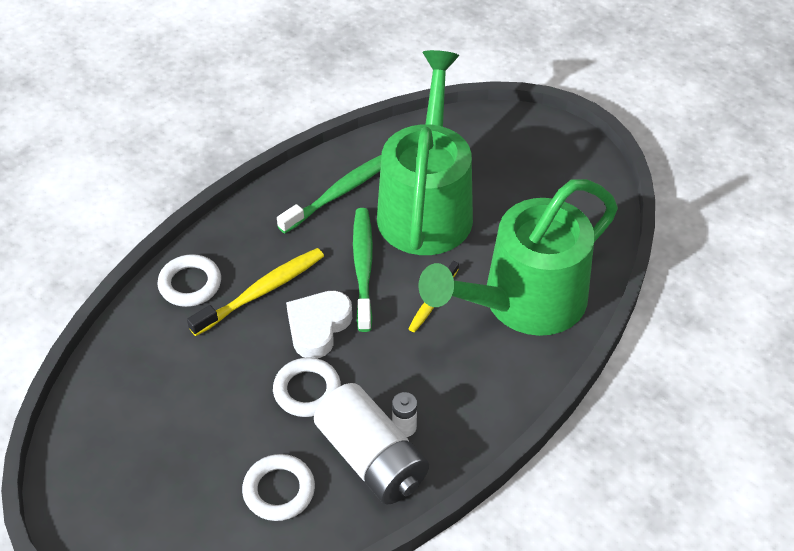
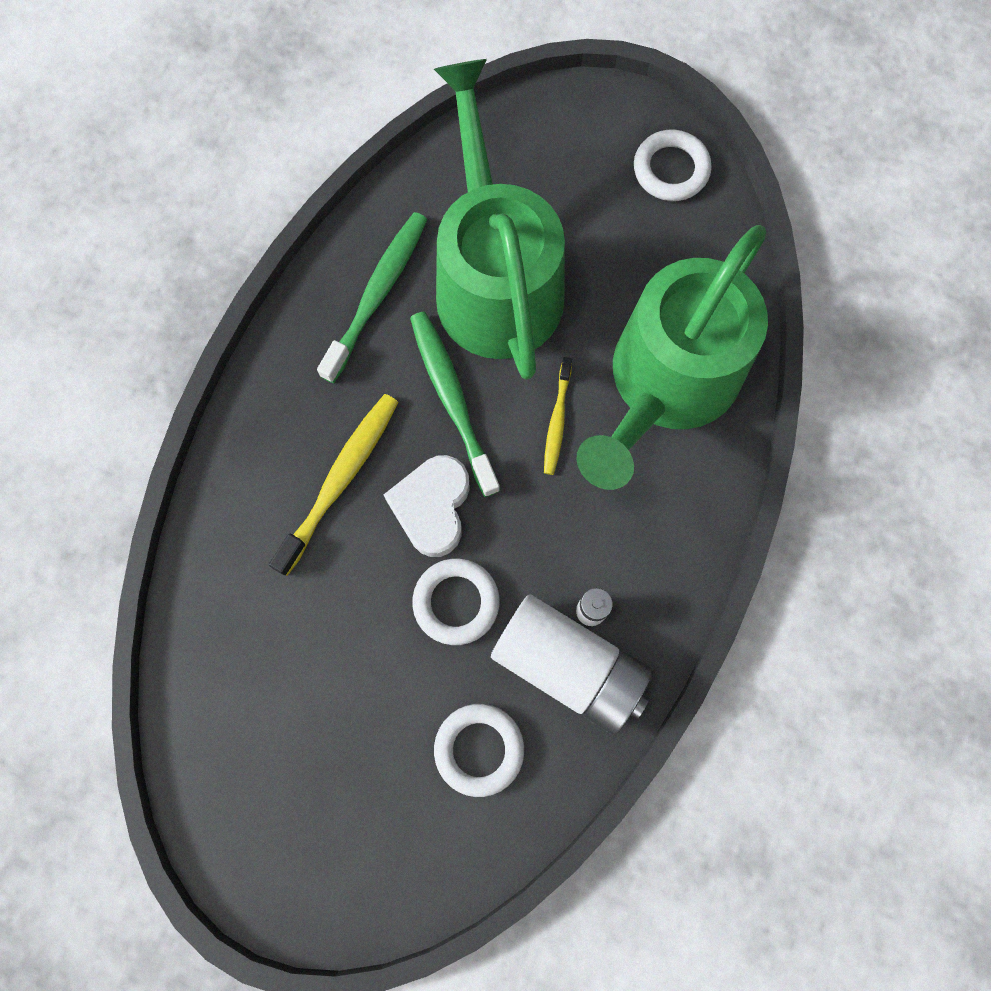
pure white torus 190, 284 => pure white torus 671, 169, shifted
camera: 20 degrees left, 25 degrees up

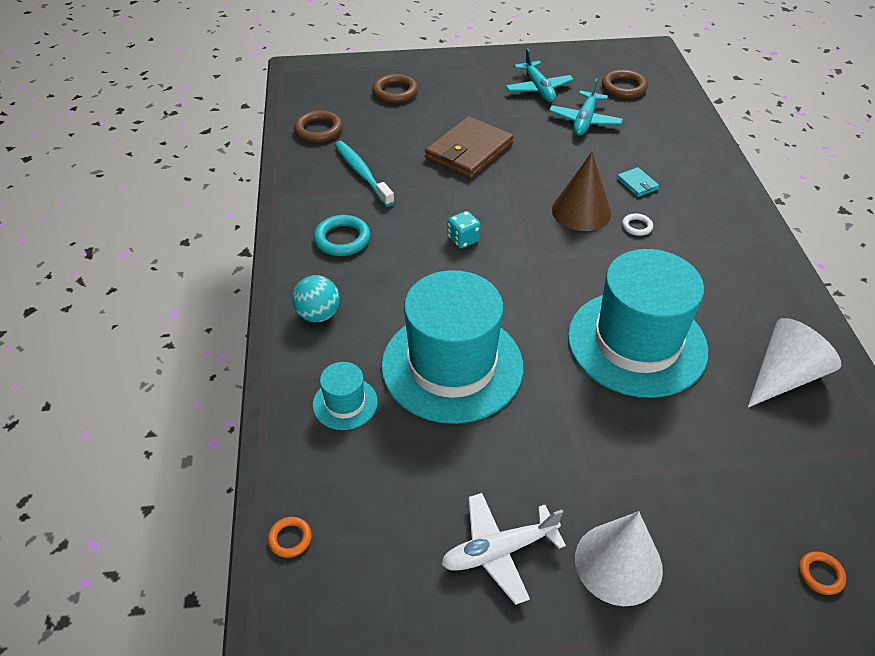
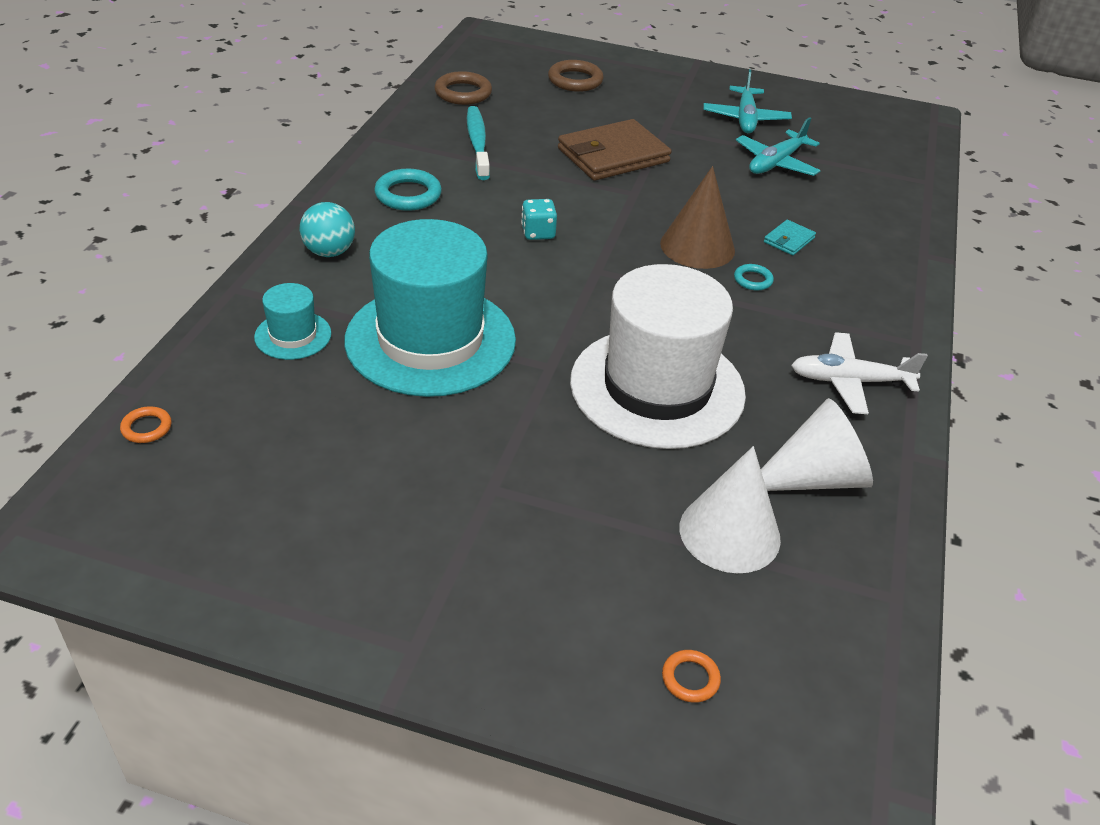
aqua top hat 636, 343 => pure white top hat 657, 387
pure white solid cone 618, 563 => pure white solid cone 729, 533, shifted
pure white torus 637, 226 => aqua torus 753, 280
aqua wallet 637, 184 => aqua wallet 789, 240, 45 degrees clockwise
pure white plane 498, 551 => pure white plane 849, 381, shifted
russet torus 623, 87 => nothing
camera: 20 degrees right, 5 degrees down

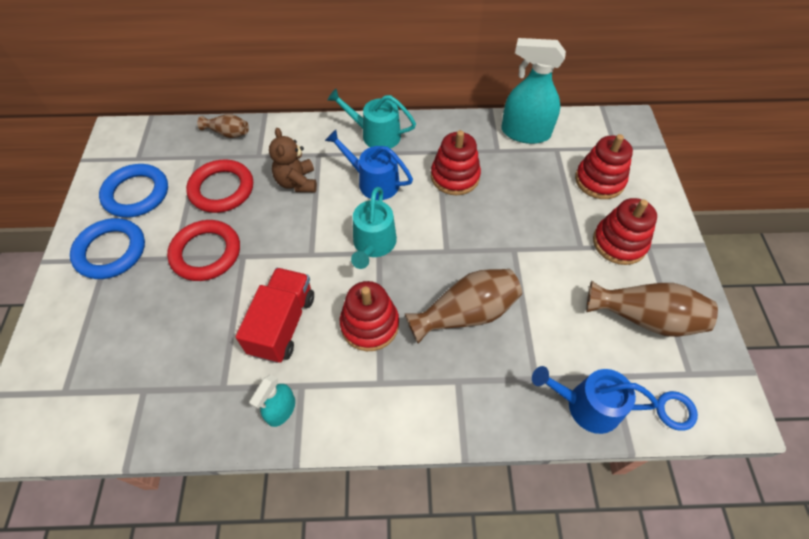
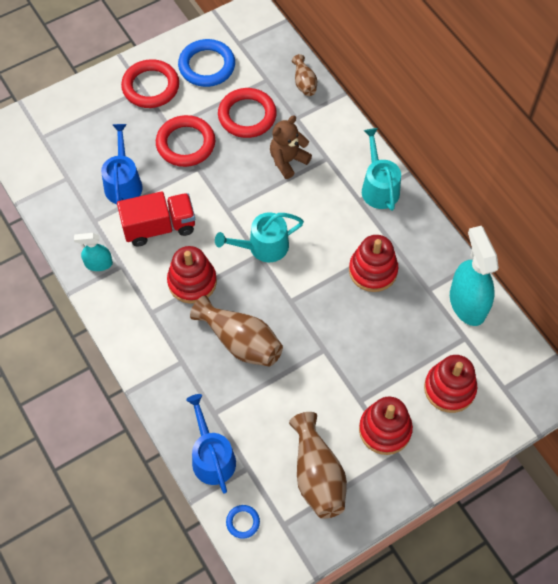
blue sprinkling can 374, 182 => blue sprinkling can 123, 183, shifted
blue torus 111, 251 => scarlet torus 151, 87
camera: 60 degrees right, 5 degrees up

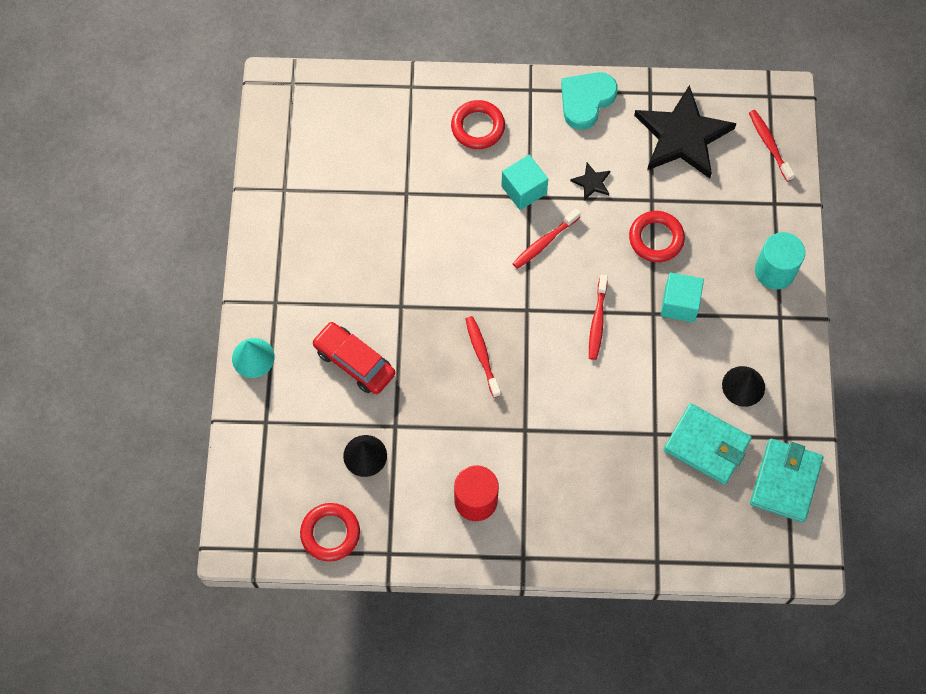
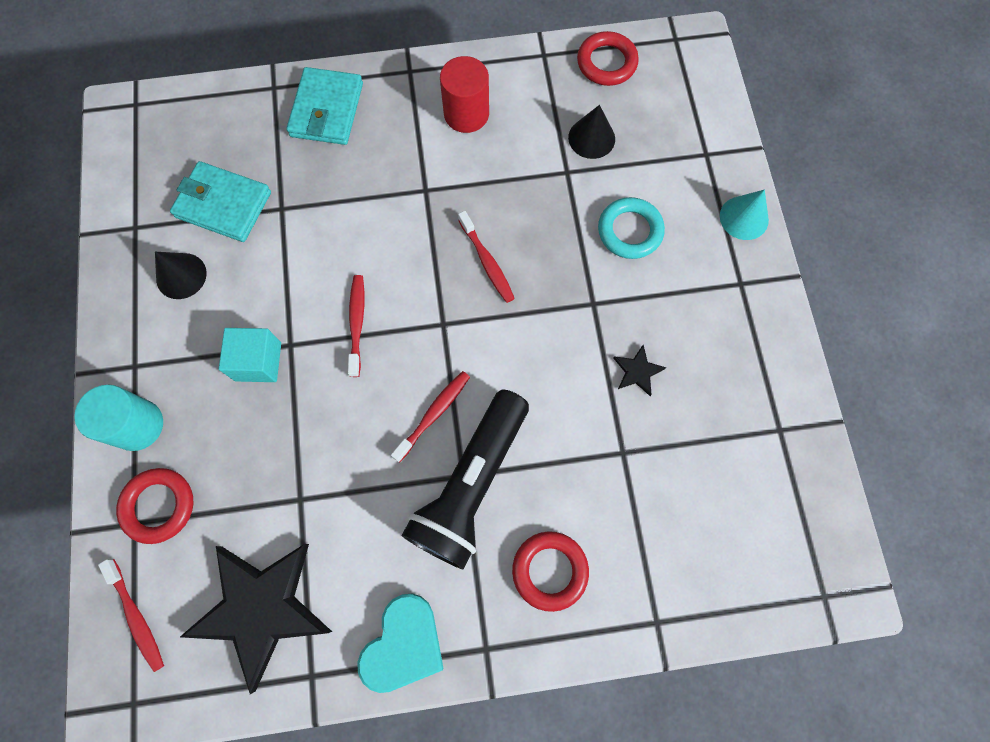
scarlet torus 656, 239 => scarlet torus 159, 506, shifted
aqua wallet 785, 481 => aqua wallet 327, 110, shifted
aqua cube 524, 190 => ebony pocket torch 471, 484
scarlet toy car 354, 362 => aqua torus 629, 231
ebony star 591, 182 => ebony star 637, 371, shifted
camera: 170 degrees right, 5 degrees up

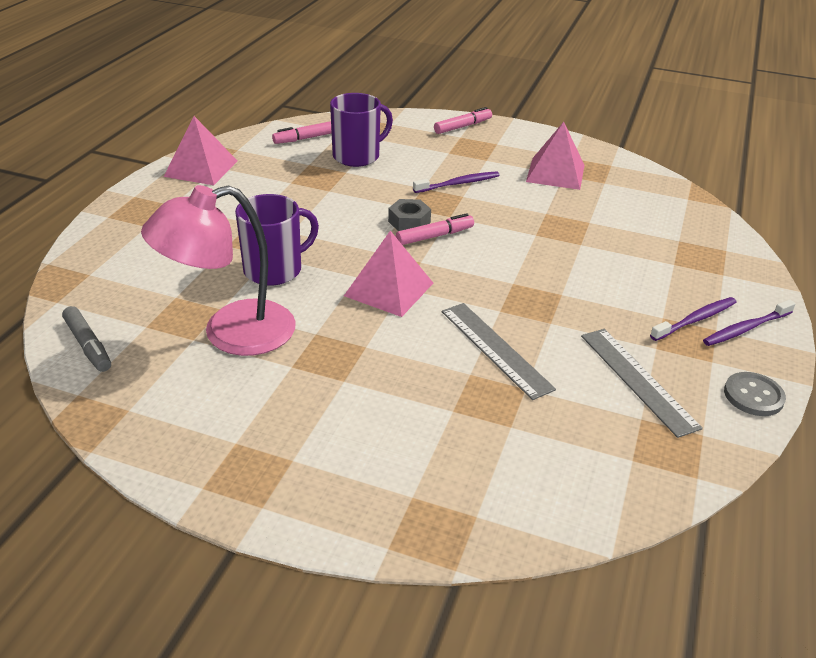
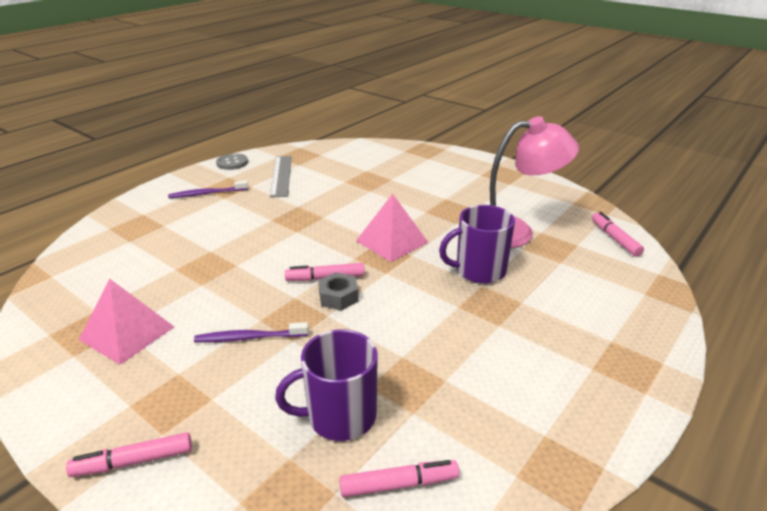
gray marker 88, 345 => rosy marker 615, 239
rosy solid pyramid 201, 168 => nothing
gray straightedge 495, 349 => nothing
royal purple dental brush 745, 329 => nothing
camera: 160 degrees left, 5 degrees down

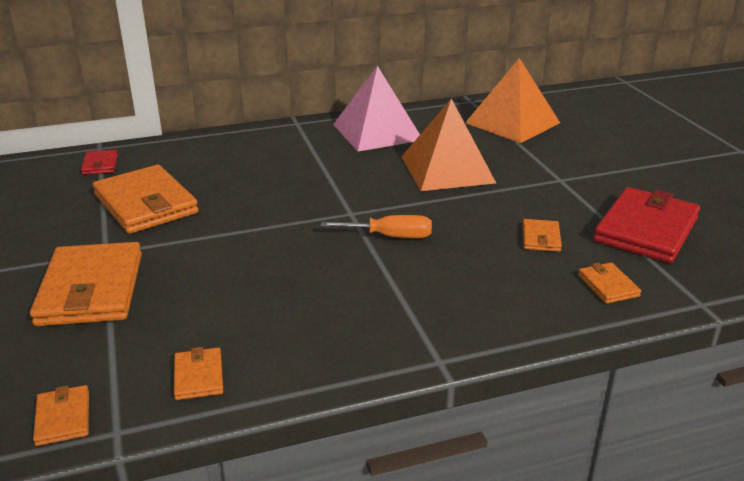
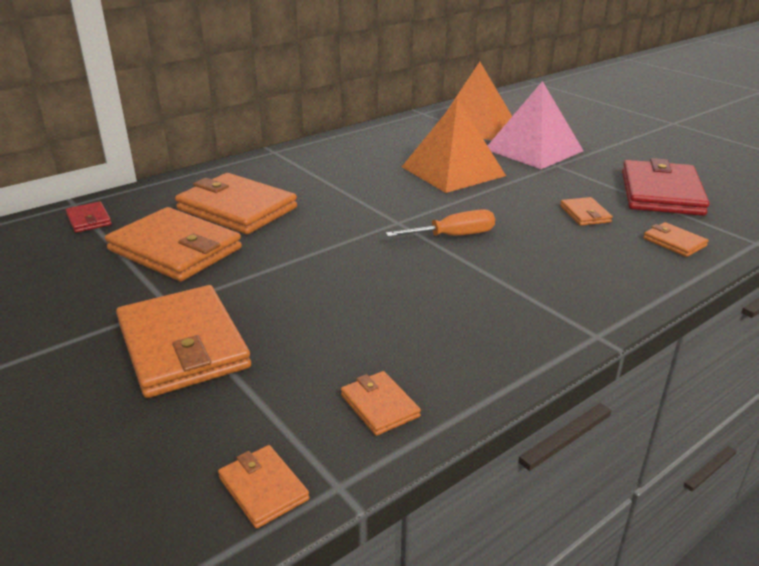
nothing => orange wallet 236, 209
rosy solid pyramid 377, 132 => rosy solid pyramid 533, 150, shifted
camera: 20 degrees left, 0 degrees up

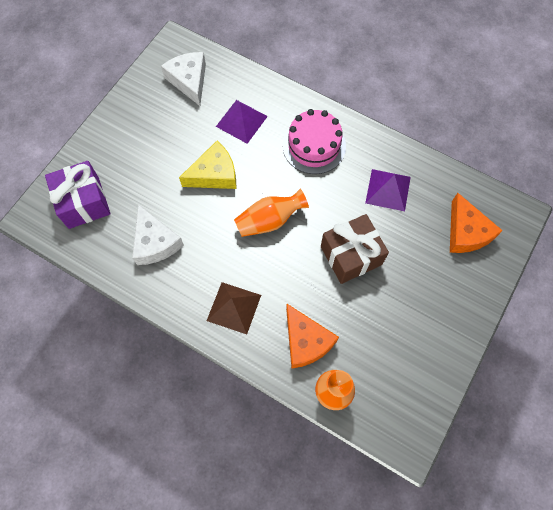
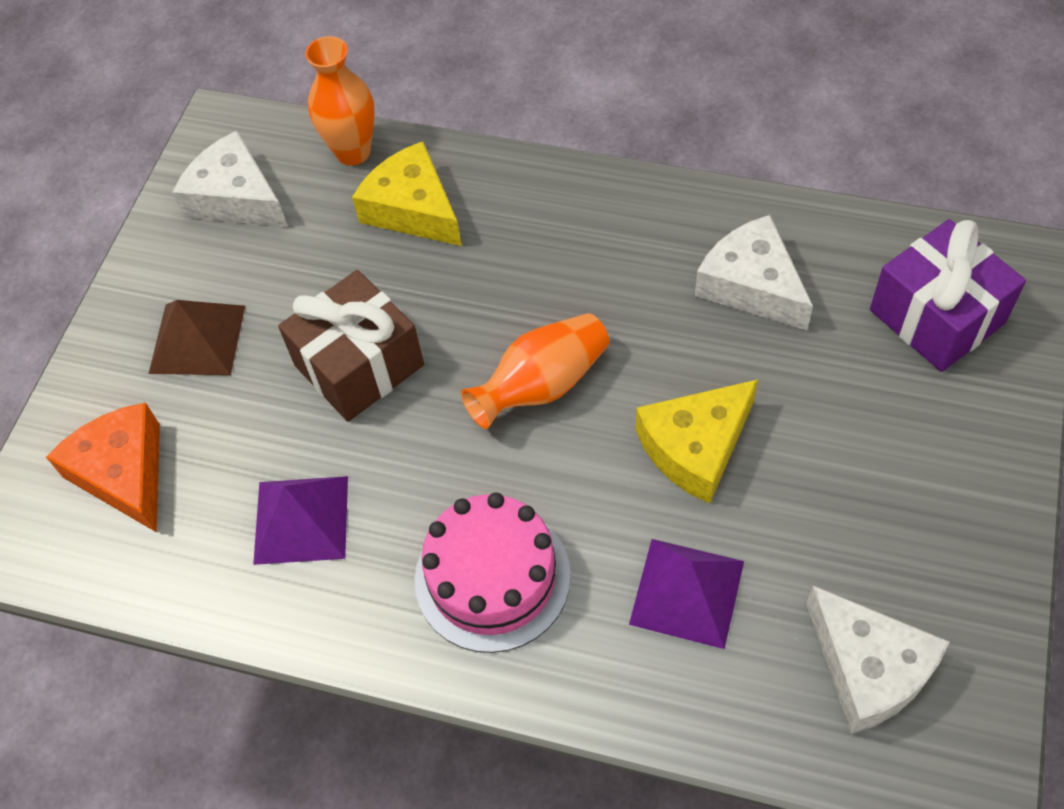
russet solid pyramid 234, 307 => russet solid pyramid 197, 339, shifted
nothing => pure white piece of cheese 236, 198
orange piece of cheese 306, 341 => golden piece of cheese 413, 209
camera: 170 degrees right, 10 degrees down

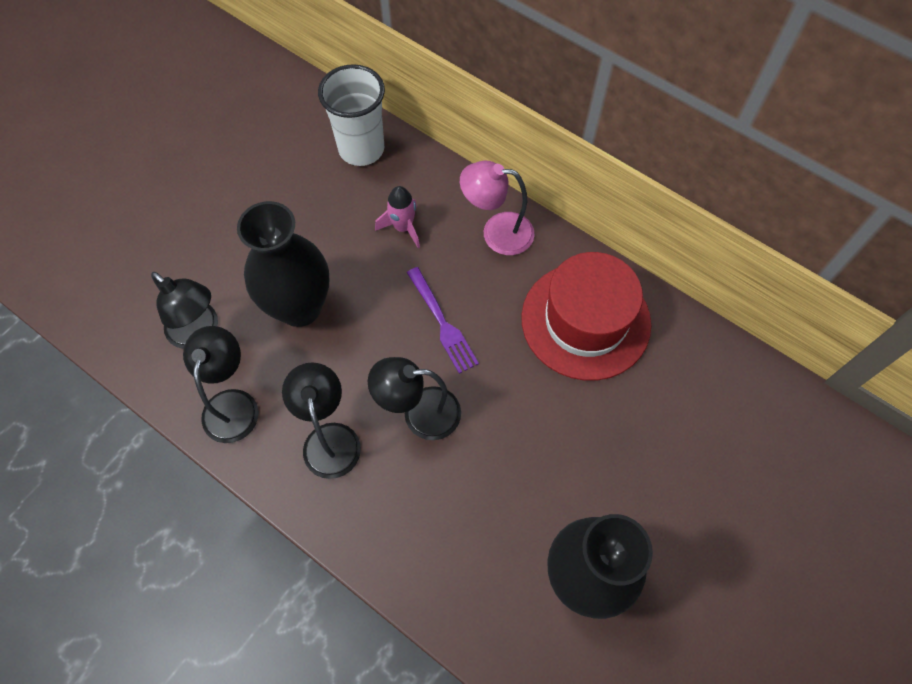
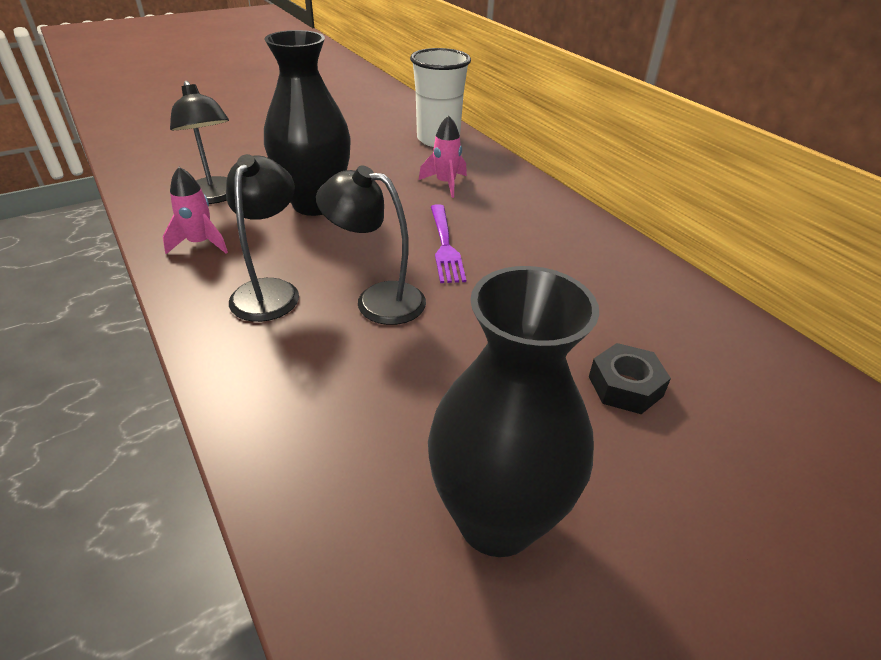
ebony reading lamp 232, 403 => rosy toy rocket 200, 243
nothing => ebony hex nut 625, 386
rosy reading lamp 497, 232 => nothing
scarlet top hat 585, 321 => nothing
camera: 20 degrees right, 25 degrees down

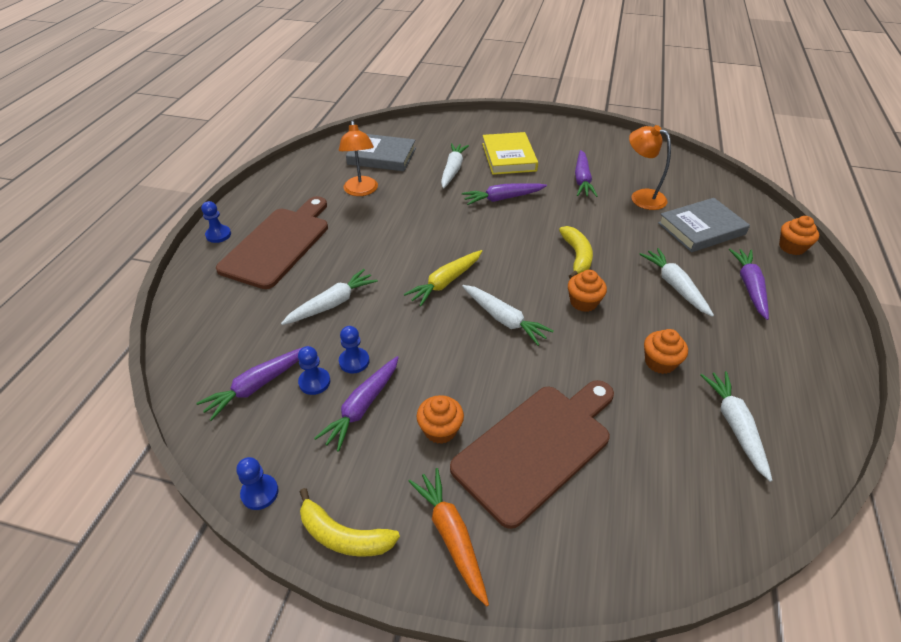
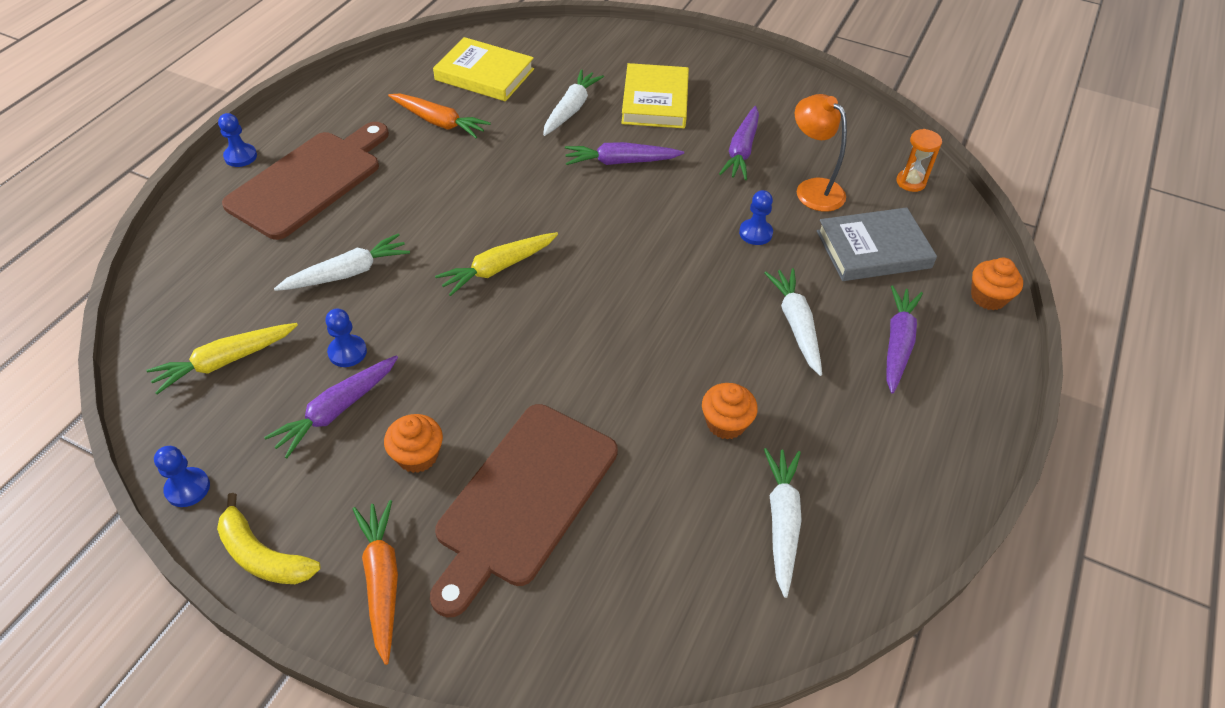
royal purple carrot 257, 386 => golden carrot 225, 361
orange reading lamp 361, 191 => orange carrot 439, 122
russet chopping board 537, 447 => russet chopping board 523, 499, 150 degrees clockwise
gray hardcover 381, 156 => golden hardcover 484, 75
blue pawn 314, 382 => blue pawn 755, 233, shifted
nothing => orange sand timer 910, 182
pure white carrot 504, 319 => nothing
golden toy banana 577, 256 => nothing
orange cupcake 583, 302 => nothing
camera: 10 degrees right, 5 degrees up

